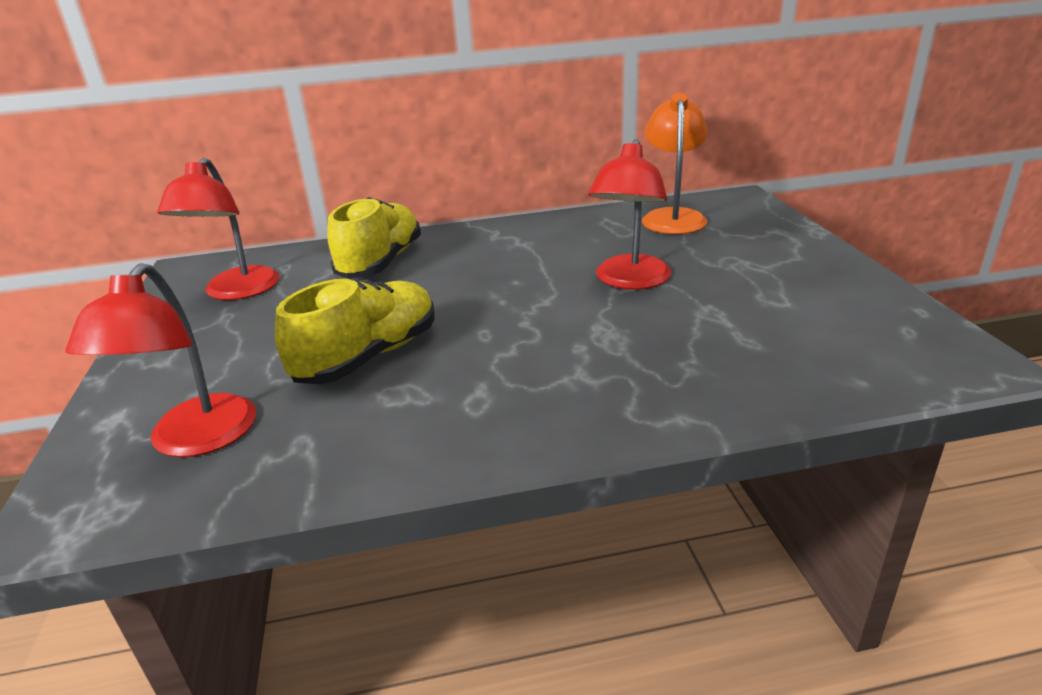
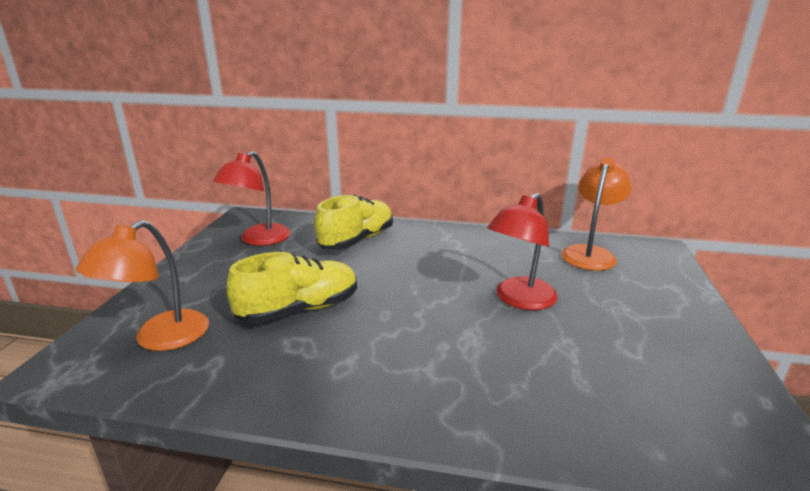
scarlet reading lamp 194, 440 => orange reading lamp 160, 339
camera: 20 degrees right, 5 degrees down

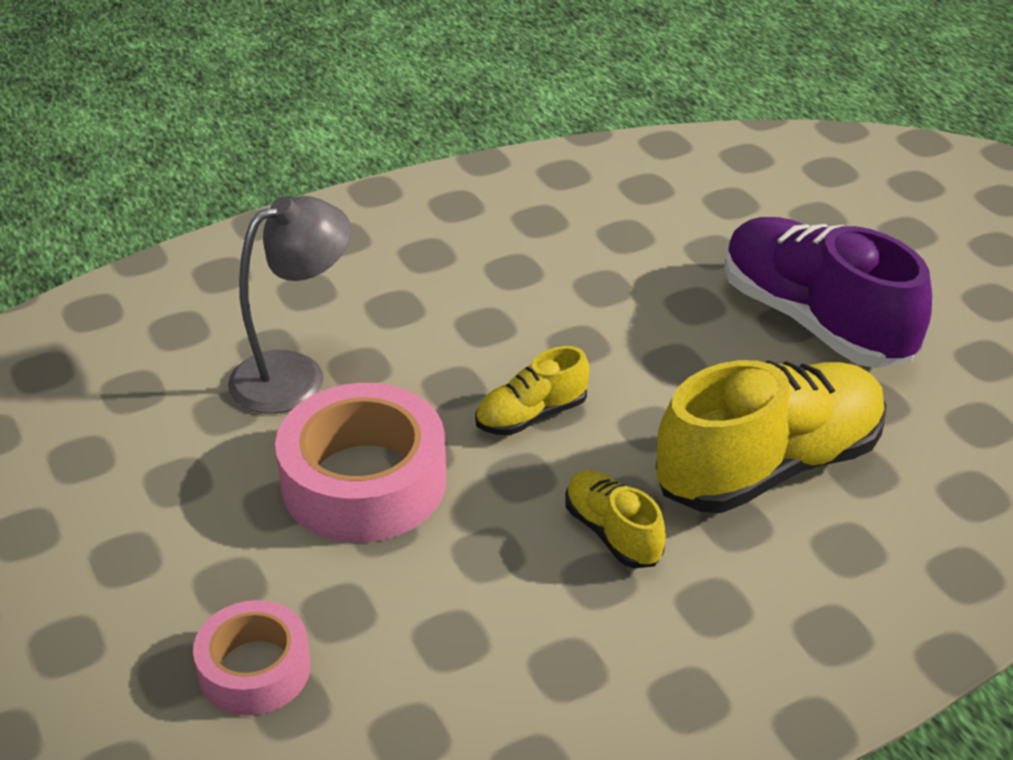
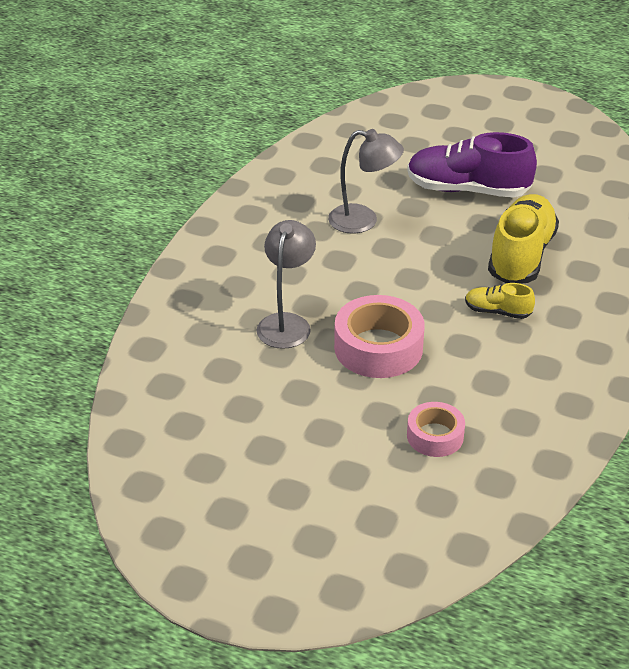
nothing => gray reading lamp 363, 221
golden lace-up shoe 531, 415 => nothing
camera: 40 degrees left, 0 degrees up

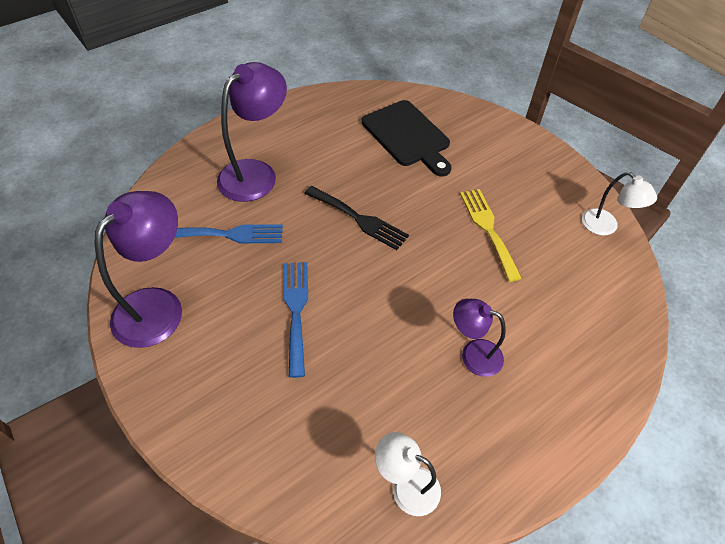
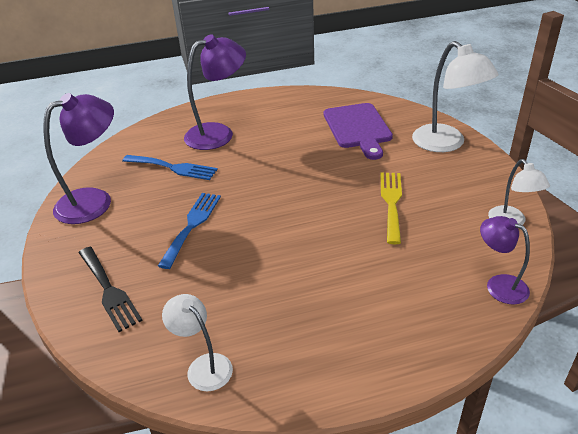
ebony dinner fork 359, 219 => ebony dinner fork 109, 290, shifted
ebony chopping board 407, 136 => royal purple chopping board 358, 128
nothing => pure white reading lamp 446, 144
royal purple reading lamp 473, 354 => royal purple reading lamp 499, 285, shifted
camera: 25 degrees right, 15 degrees down

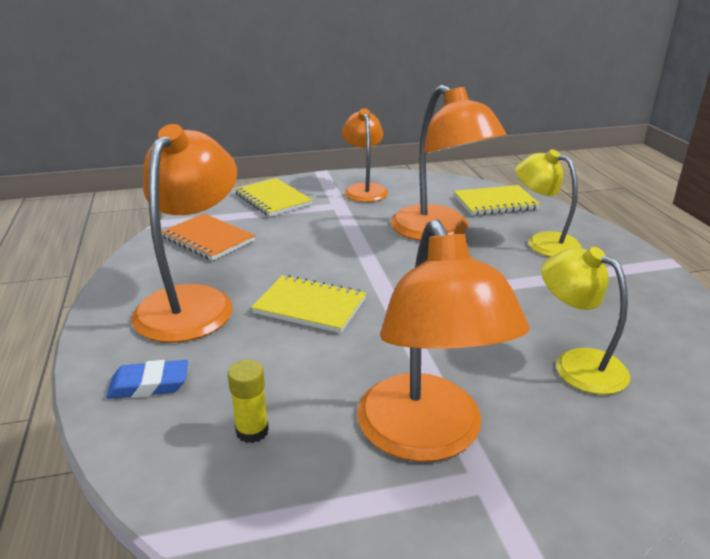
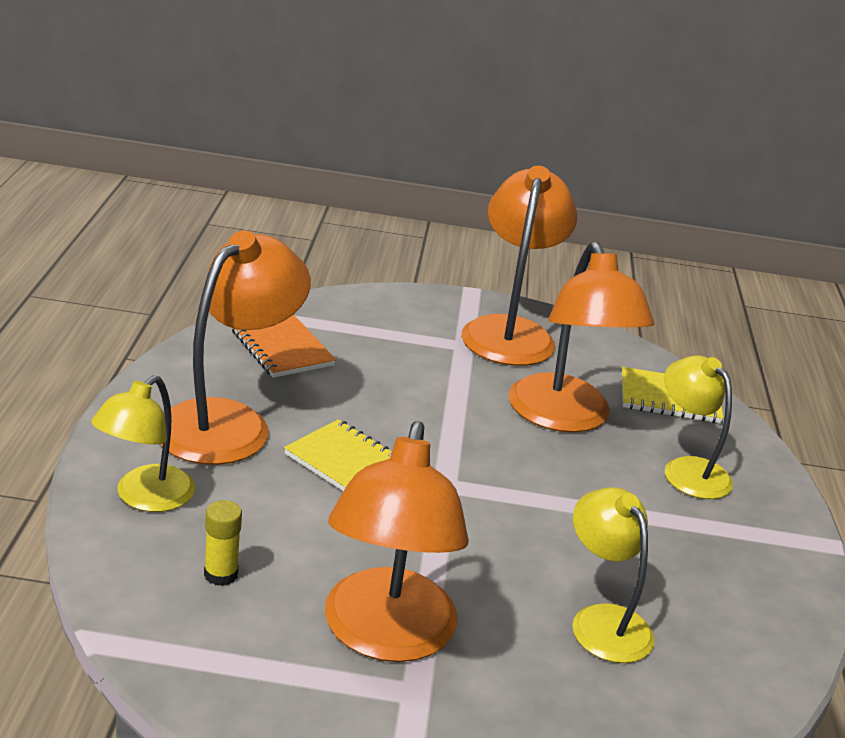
blue pencil eraser 149, 385 => golden reading lamp 145, 498
orange reading lamp 364, 189 => orange reading lamp 510, 332, x1.59
golden notepad 273, 199 => nothing
camera: 15 degrees right, 0 degrees up

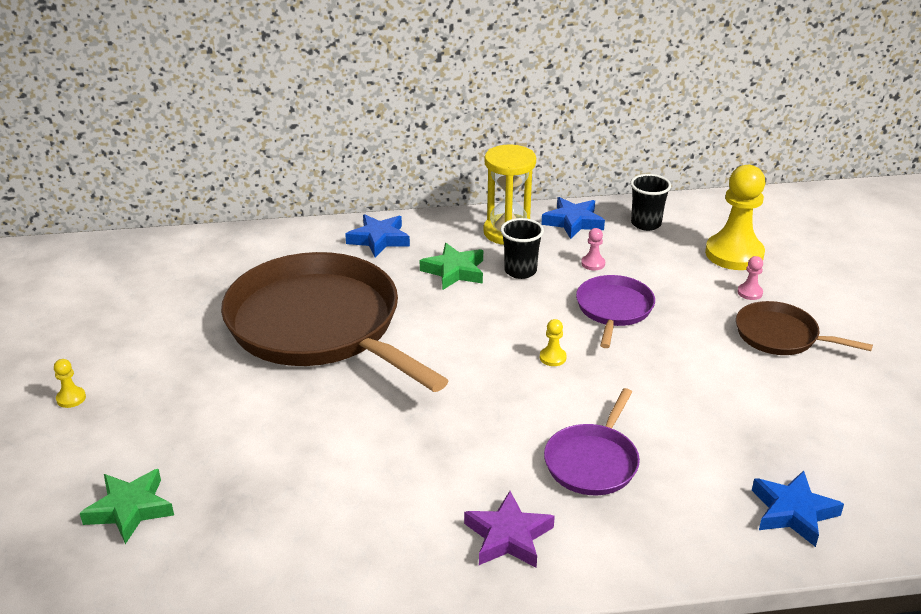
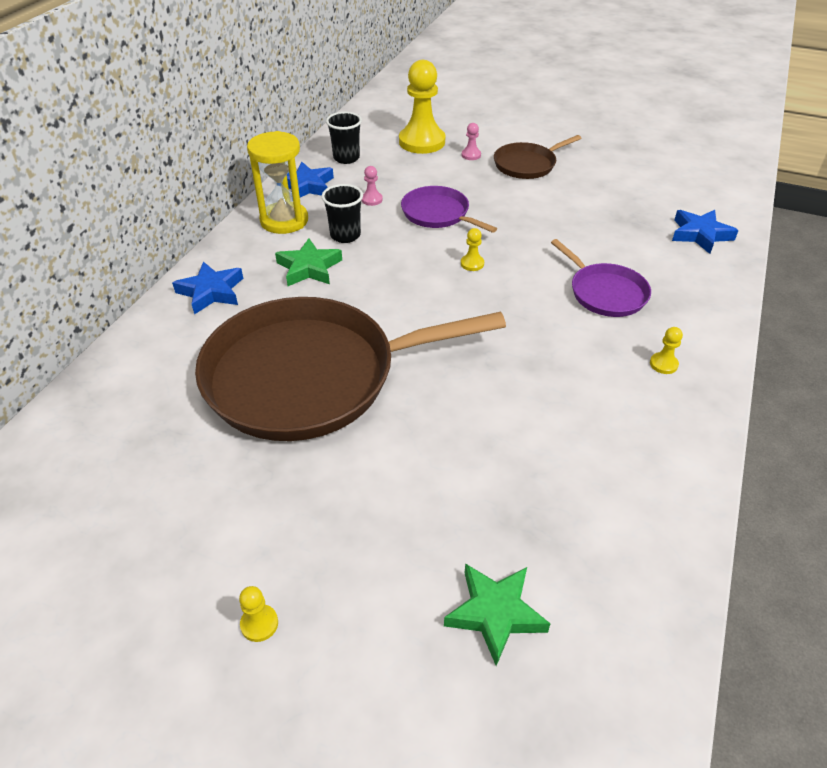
royal purple star 508, 536 => golden pawn 663, 364
camera: 60 degrees left, 10 degrees up

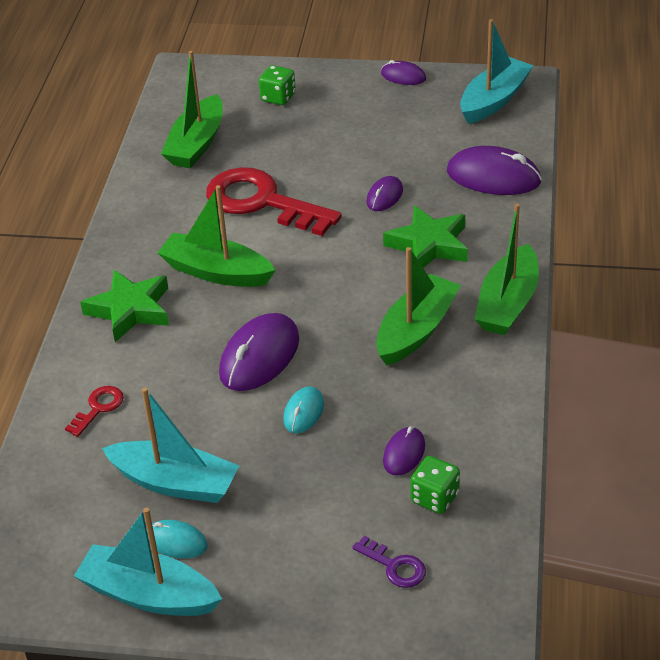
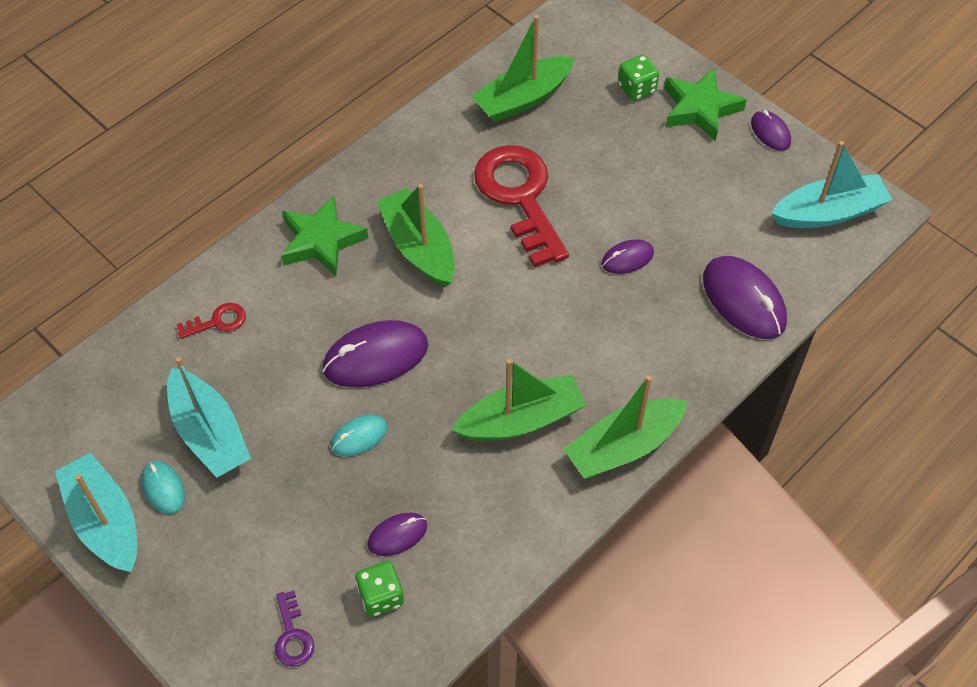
emerald star 429, 245 => emerald star 700, 109, shifted
camera: 35 degrees right, 15 degrees up

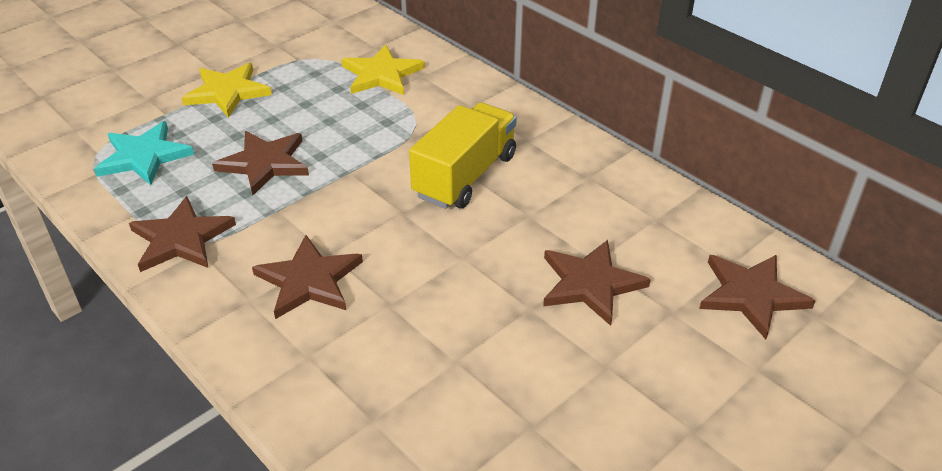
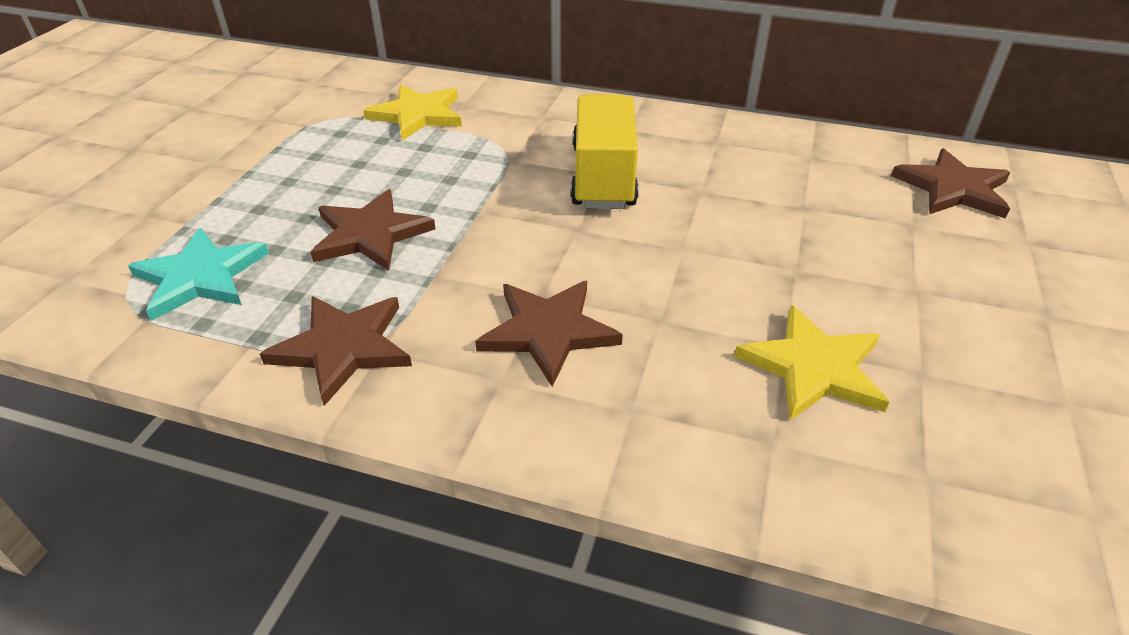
golden star 227, 92 => golden star 814, 367, shifted
russet star 590, 284 => nothing
camera: 30 degrees left, 0 degrees up

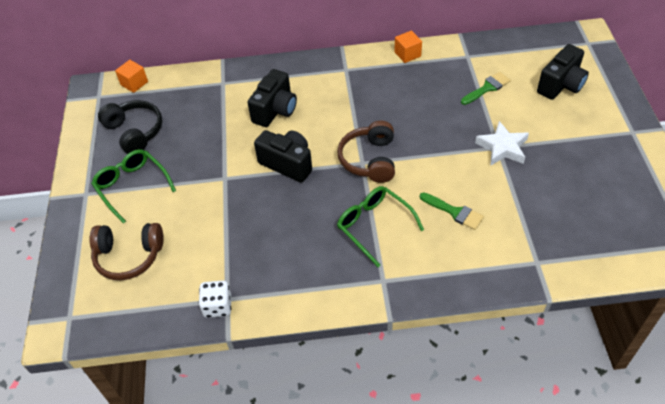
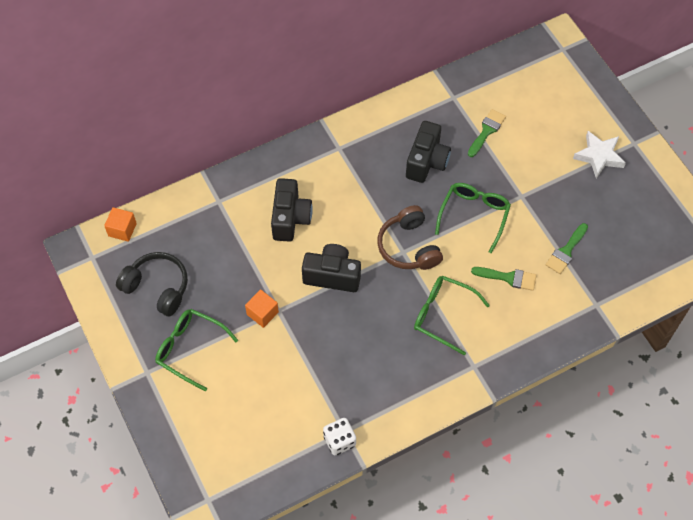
orange cube 407, 54 => orange cube 262, 313, shifted
ebony camera 561, 85 => ebony camera 426, 161, shifted
nothing => emerald eyeglasses 474, 215
nothing => emerald brush 566, 251
pure white star 502, 147 => pure white star 599, 156, shifted
russet over-ear headphones 129, 256 => nothing
camera: 25 degrees left, 10 degrees up

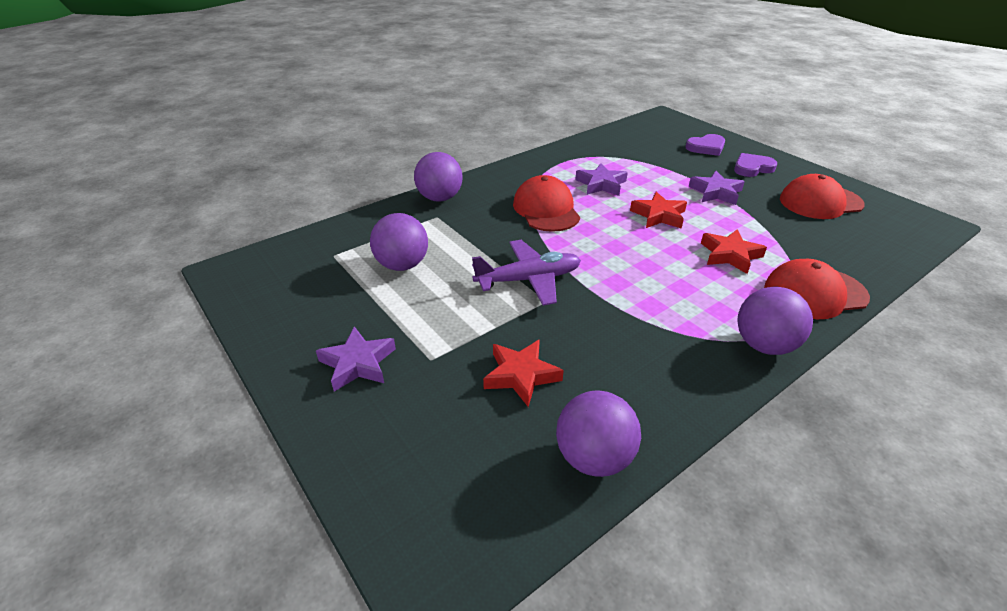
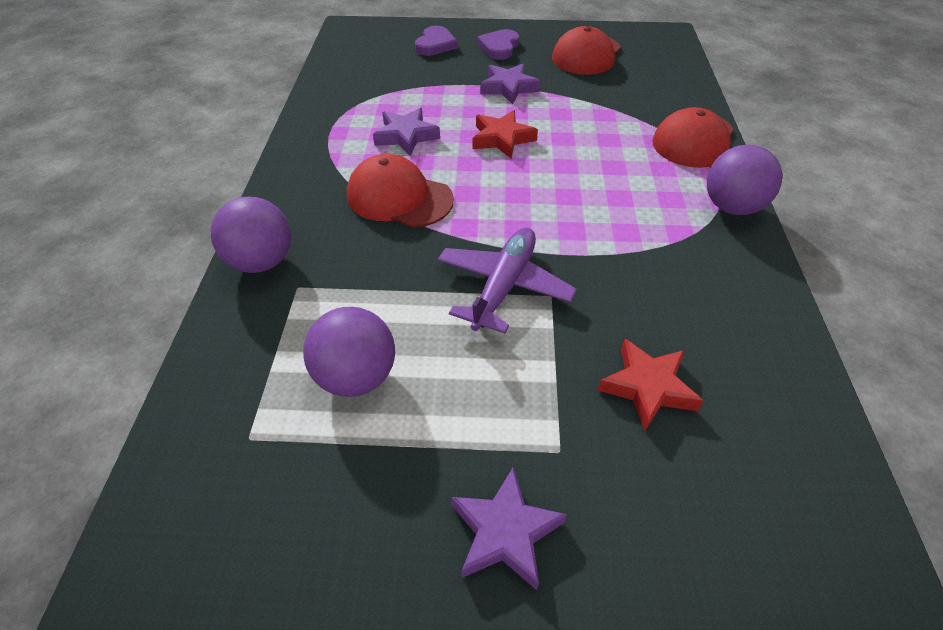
royal purple play ball 594, 458 => nothing
scarlet star 730, 255 => nothing
camera: 50 degrees left, 10 degrees up

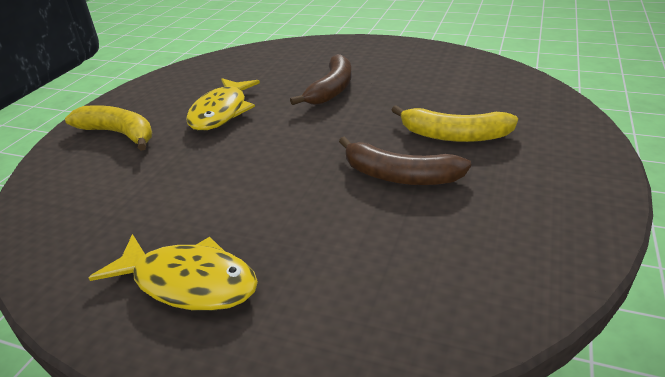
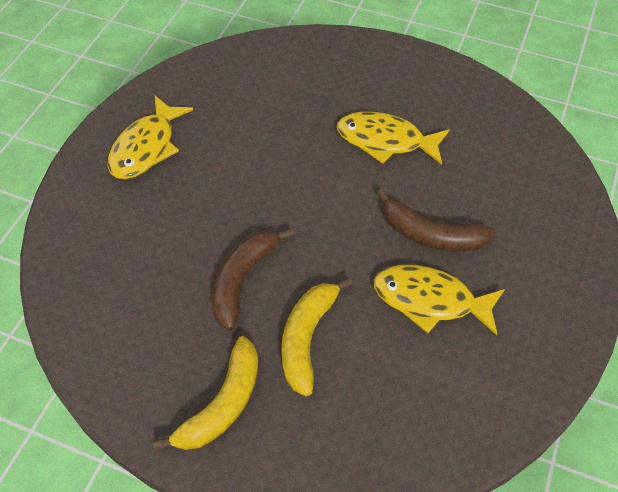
golden toy banana 119, 134 => golden toy banana 222, 404, shifted
nothing => golden toy fish 430, 300
camera: 90 degrees right, 20 degrees up

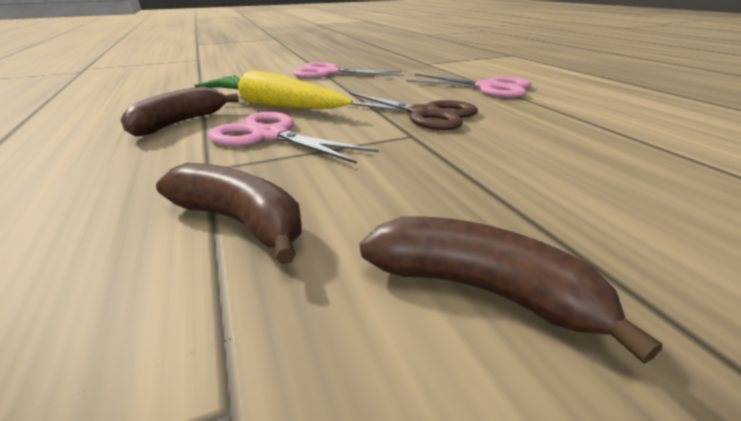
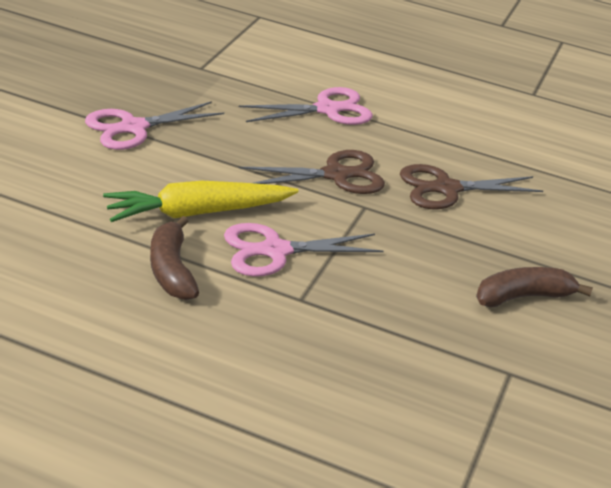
nothing => russet shears 446, 189
russet toy banana 241, 222 => nothing
camera: 50 degrees left, 5 degrees up

